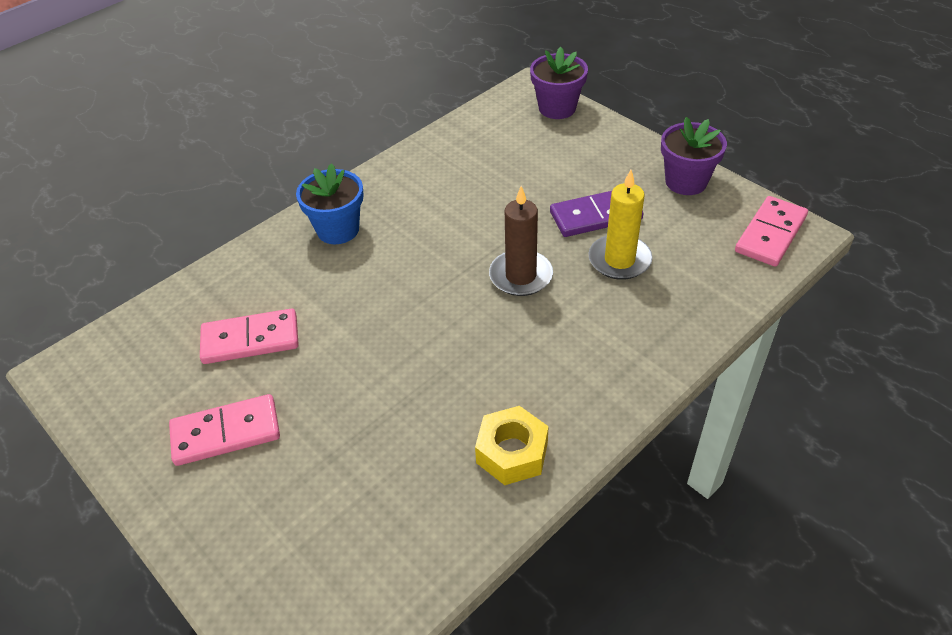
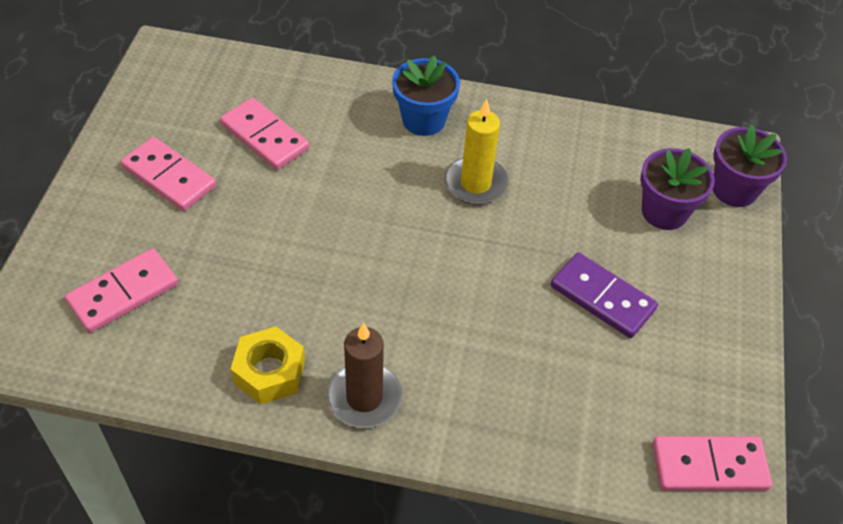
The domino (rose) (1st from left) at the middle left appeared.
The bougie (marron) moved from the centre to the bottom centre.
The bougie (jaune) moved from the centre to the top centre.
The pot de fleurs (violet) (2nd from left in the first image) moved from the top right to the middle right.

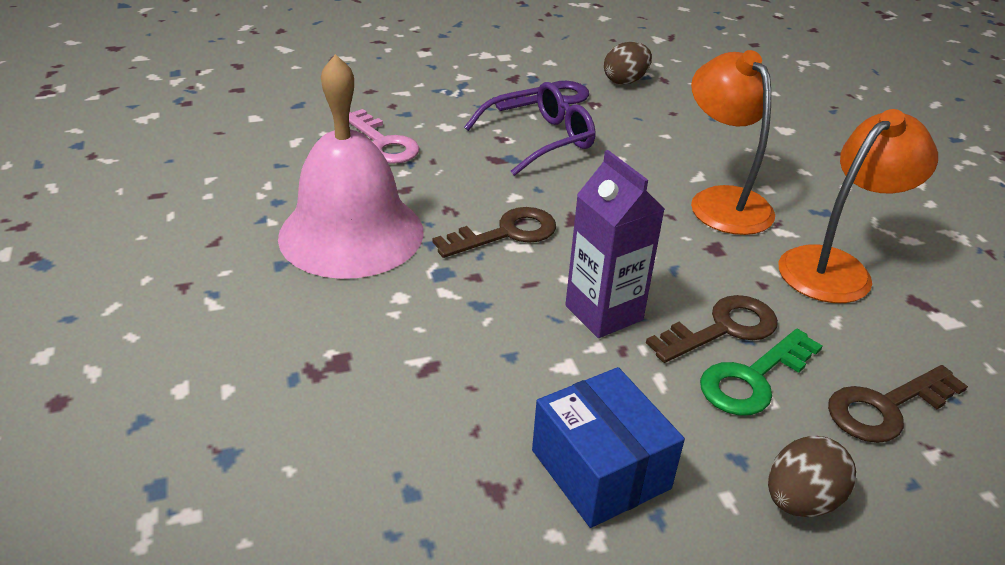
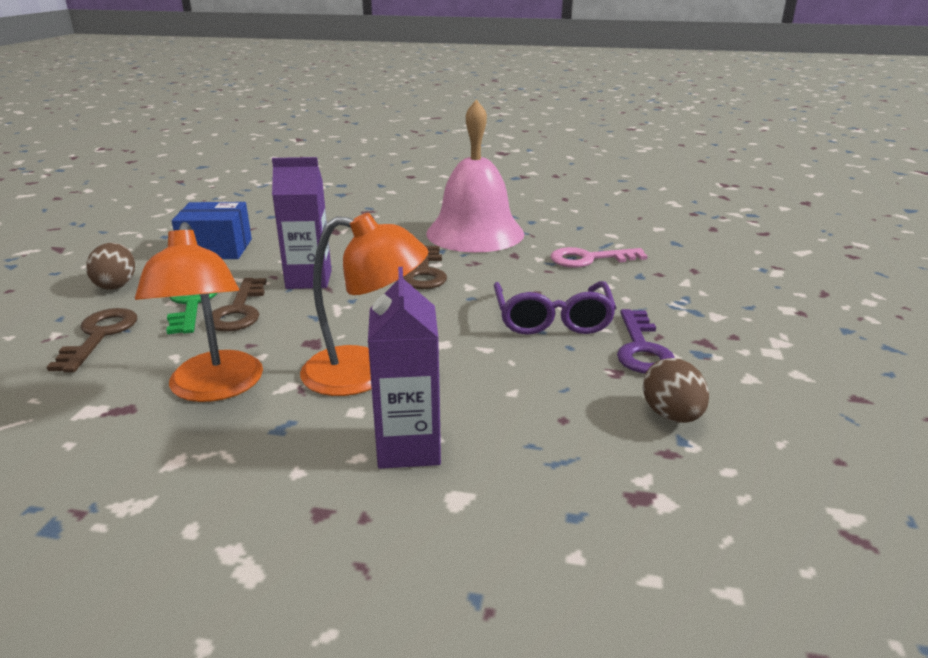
The brique de lait (violet) (2nd from left) at the centre appeared.

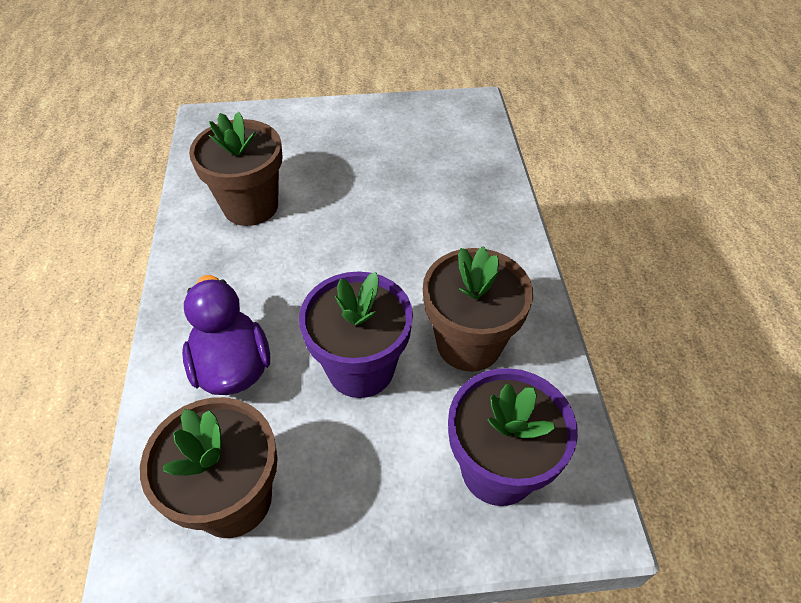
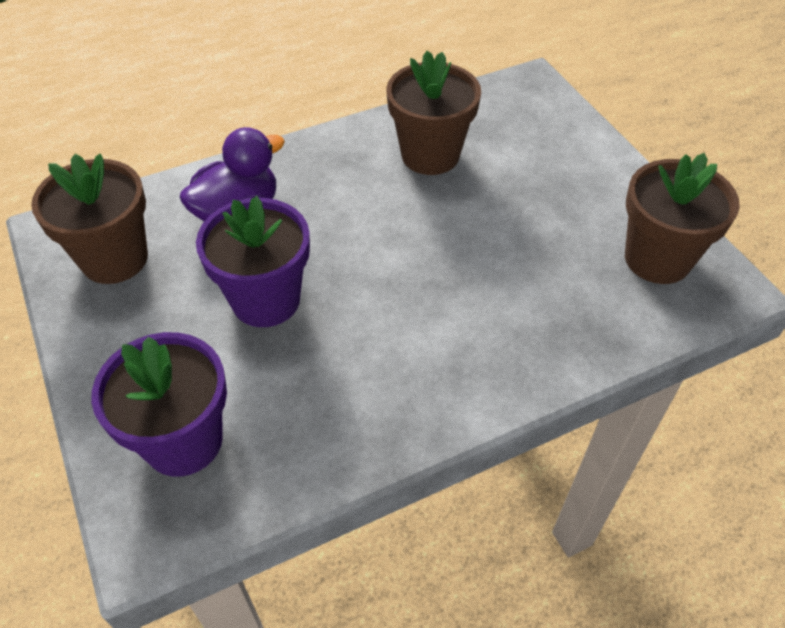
The pot de fleurs (marron) (3rd from left) moved from the centre to the middle right.

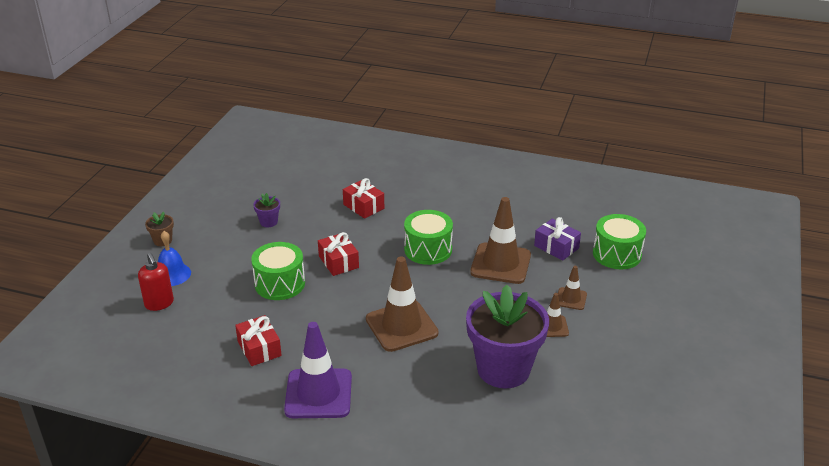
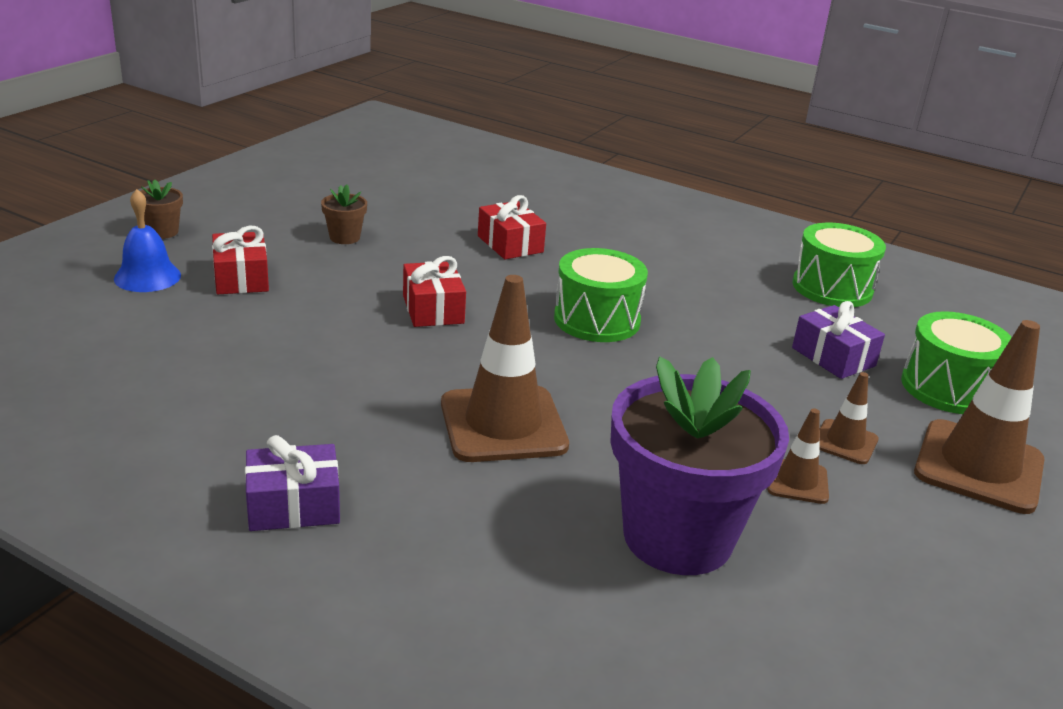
The distributeur de savon (rouge) at the middle left disappeared.
The cadeau (rouge) (1st from left) moved from the bottom left to the middle left.
The tambour (vert) (1st from left in the first image) moved from the centre to the middle right.
The cône de chantier (marron) (2nd from left in the first image) moved from the centre to the middle right.
The cône de chantier (violet) at the bottom centre was replaced by the cadeau (violet) (1st from left) at the bottom left.
The pot de fleurs (violet) (1st from left) at the middle left became the pot de fleurs (marron) (2nd from left) at the top left.

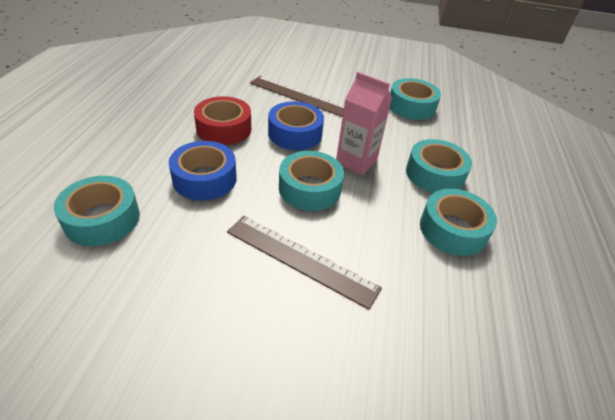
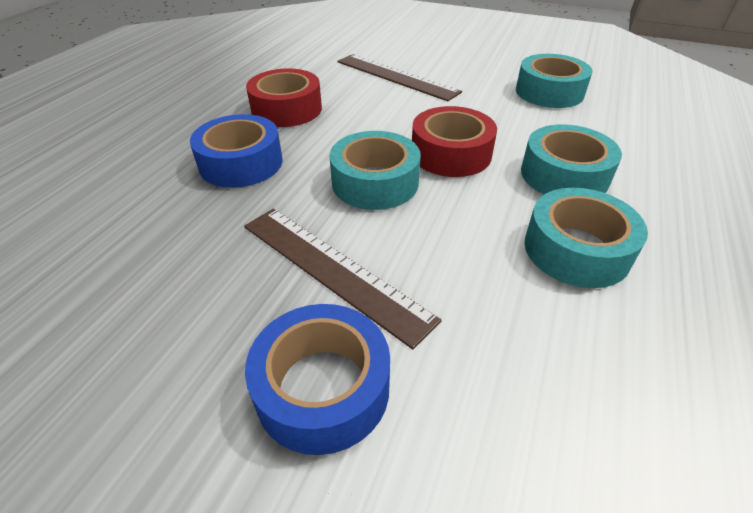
The ruban adhésif (turquoise) (1st from left) at the middle left disappeared.
The ruban adhésif (bleu) (2nd from left) moved from the top centre to the bottom centre.
The brique de lait (rose) at the top centre was replaced by the ruban adhésif (rouge) (2nd from left) at the top centre.

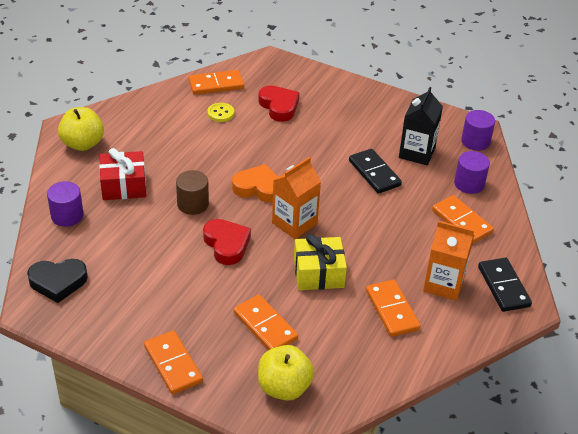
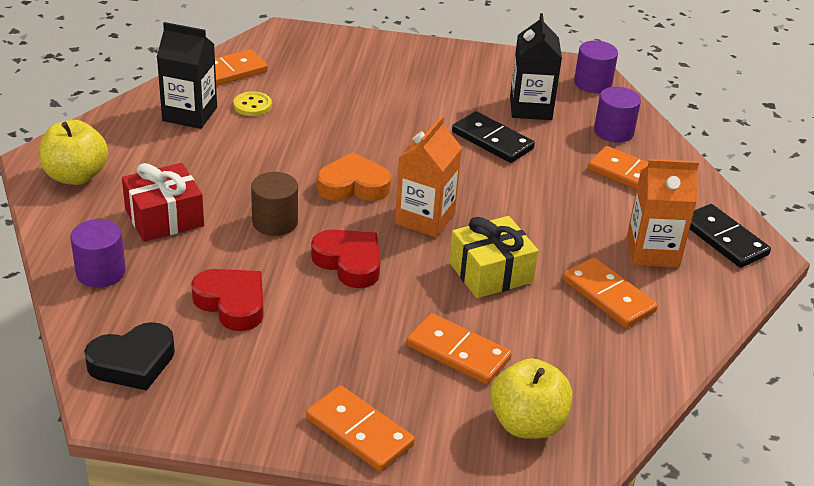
The brique de lait (noir) (1st from left) at the top left appeared.
The cœur (rouge) (2nd from left in the first image) moved from the top centre to the middle left.

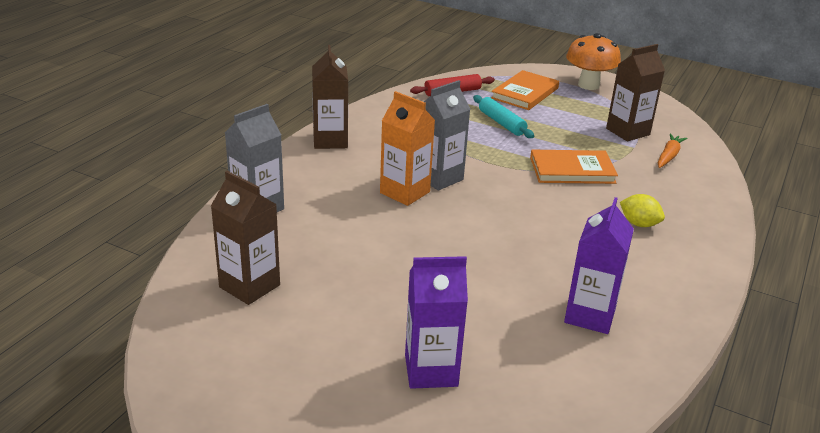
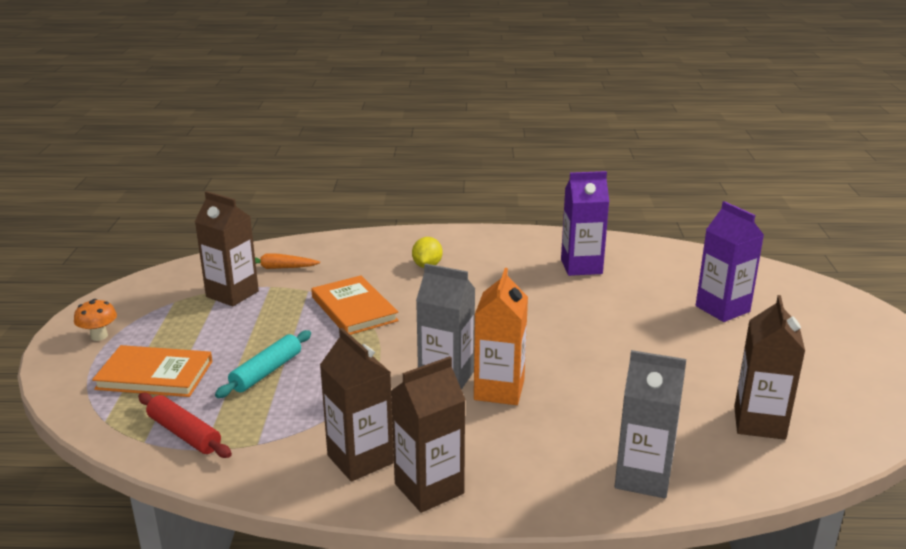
The brique de lait (marron) (2nd from left) at the bottom centre appeared.
The champignon (orange) at the top right changed to 0.53 times the size.

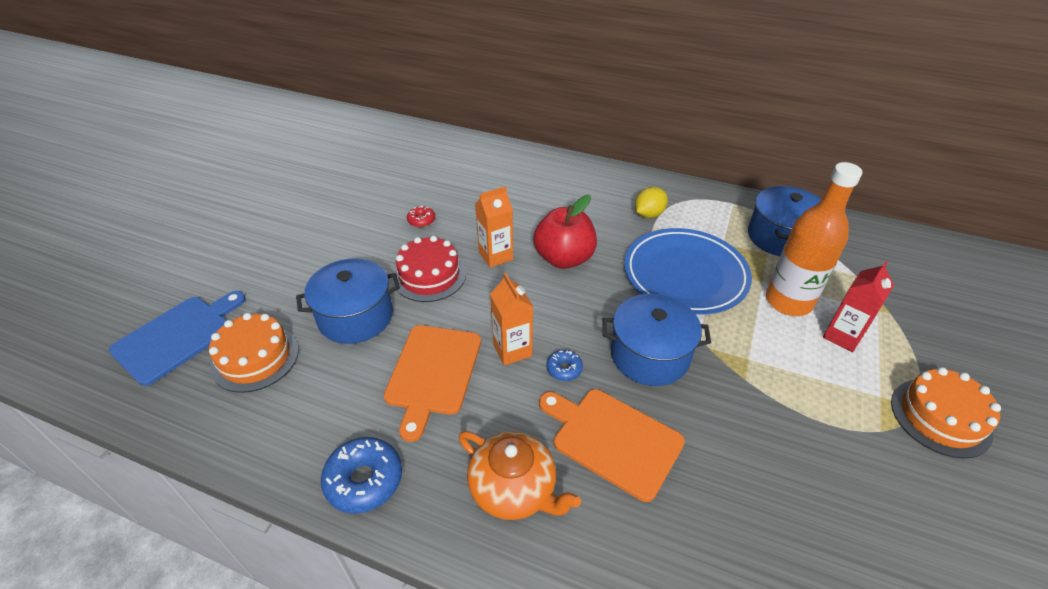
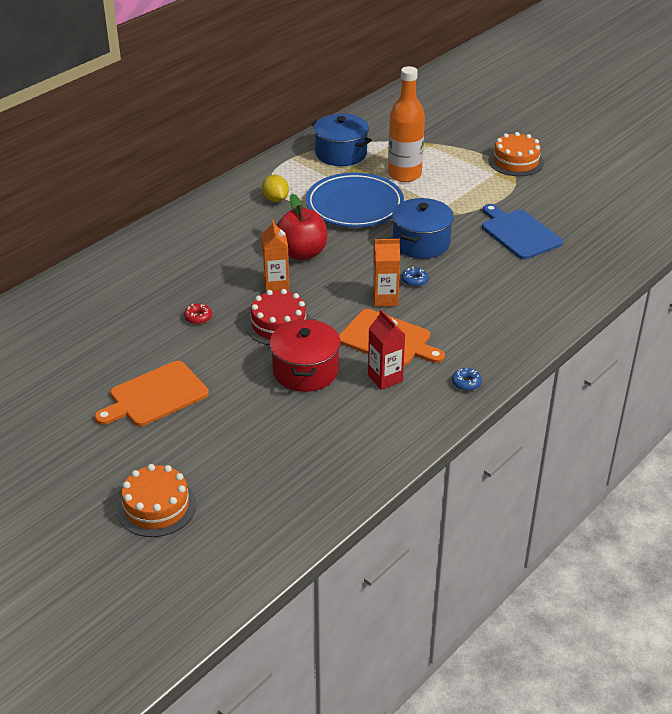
The théière (orange) at the bottom centre disappeared.
The planche à découper (bleu) moved from the middle left to the top right.
The gâteau (orange) (1st from left) moved from the middle left to the bottom left.
The planche à découper (orange) (2nd from left in the first image) moved from the bottom centre to the middle left.
The brique de lait (rouge) moved from the middle right to the centre.
The marmite (bleu) (1st from left) at the middle left became the marmite (rouge) at the centre.
The beignet (bleu) (1st from left in the first image) at the bottom centre changed to 0.54 times the size.

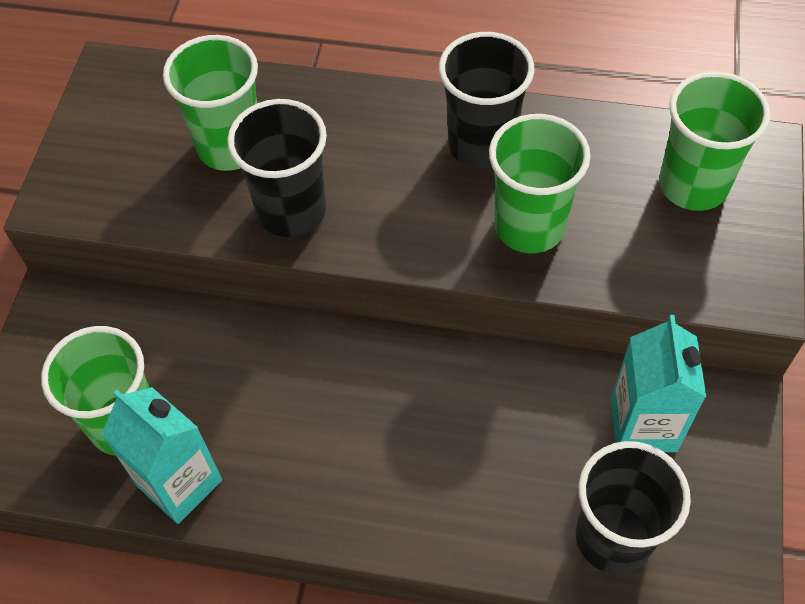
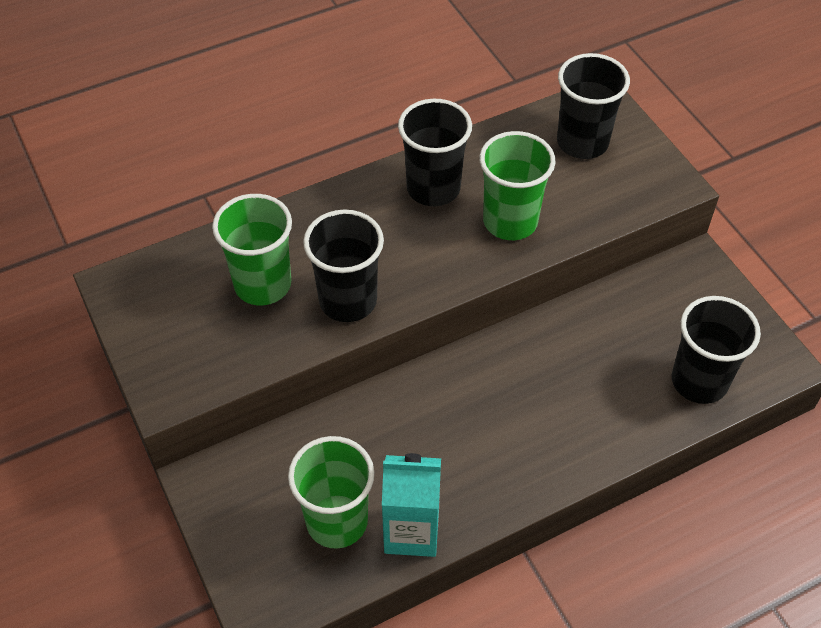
The brique de lait (turquoise) (2nd from left) at the middle right disappeared.
The gobelet (vert) (4th from left) at the top right became the gobelet (noir) (3rd from left) at the top right.

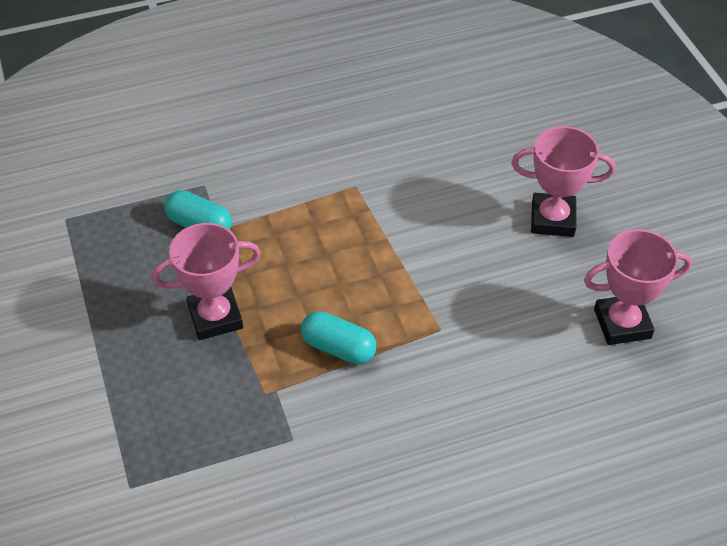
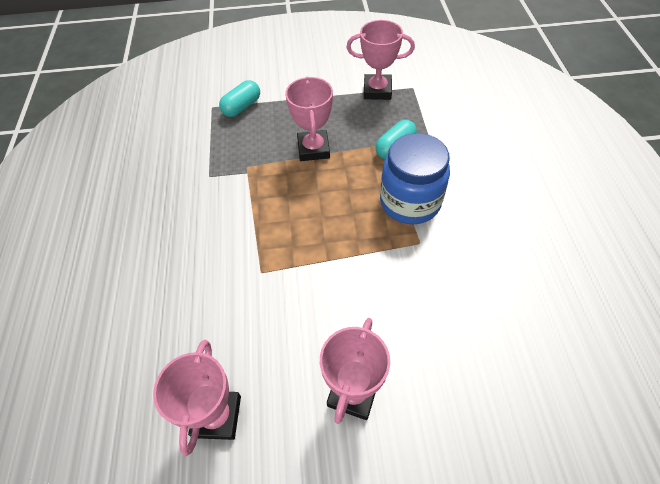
The trophée (rose) (4th from left) at the top centre appeared.
The bocal (bleu) at the centre appeared.
The gélule (turquoise) (2nd from left in the first image) moved from the centre to the top centre.

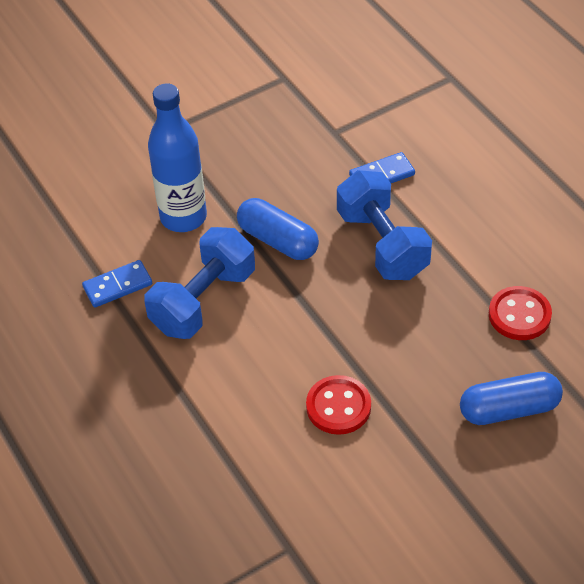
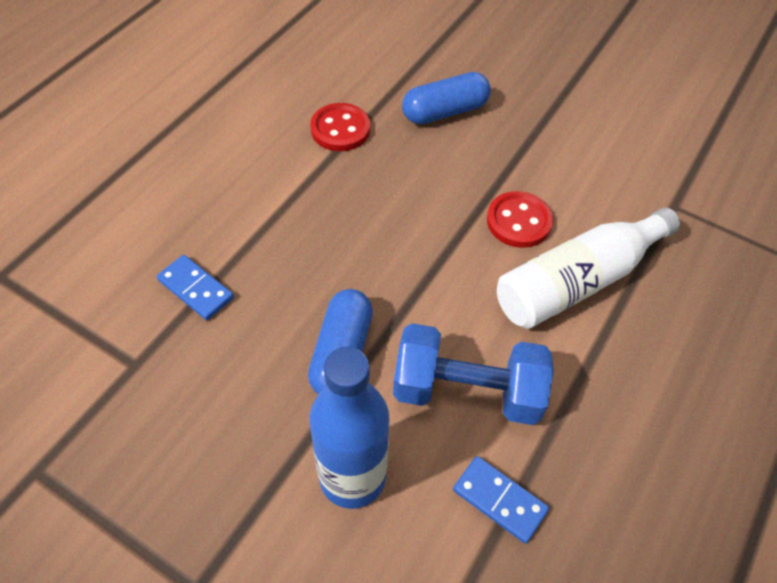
The haltère (bleu) (2nd from left) at the centre disappeared.
The bouteille (blanc) at the middle right appeared.
The gélule (bleu) (2nd from left) at the bottom right turned 75 degrees counterclockwise.

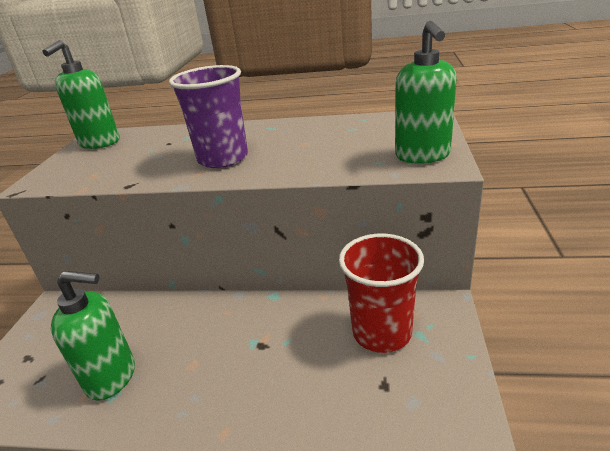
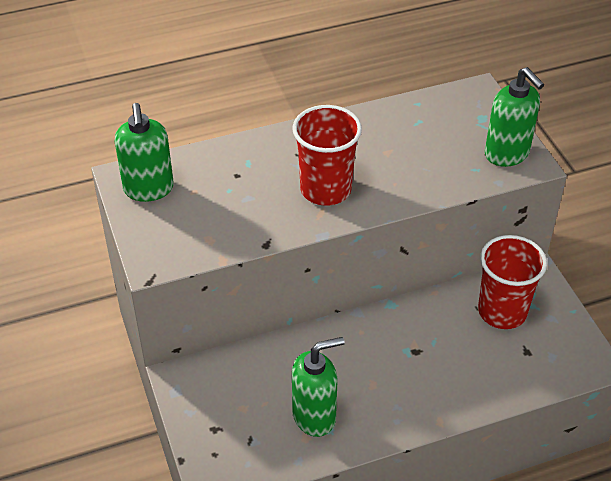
The gobelet (violet) at the top centre became the gobelet (rouge) (1st from left) at the top centre.

